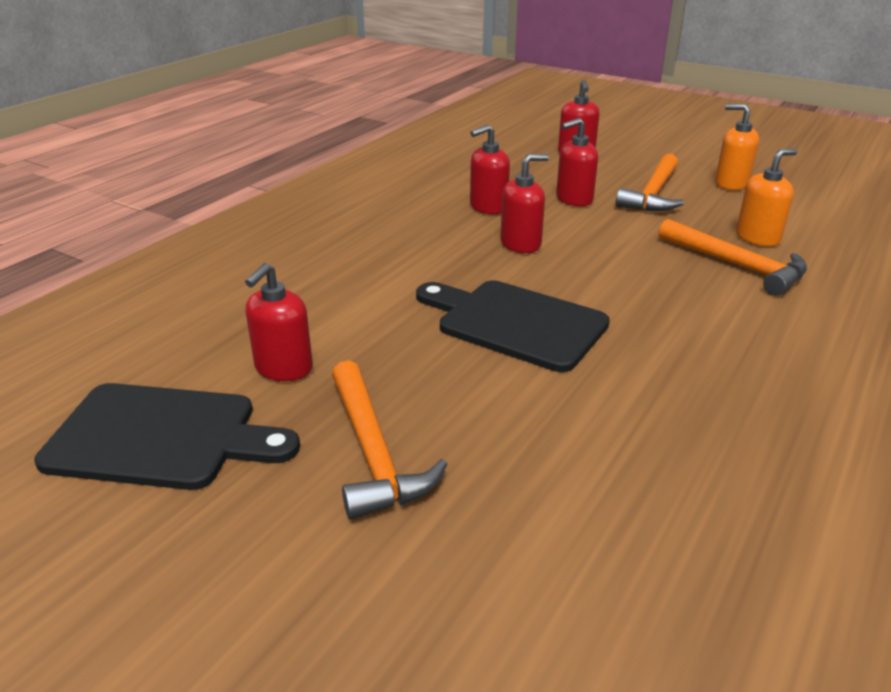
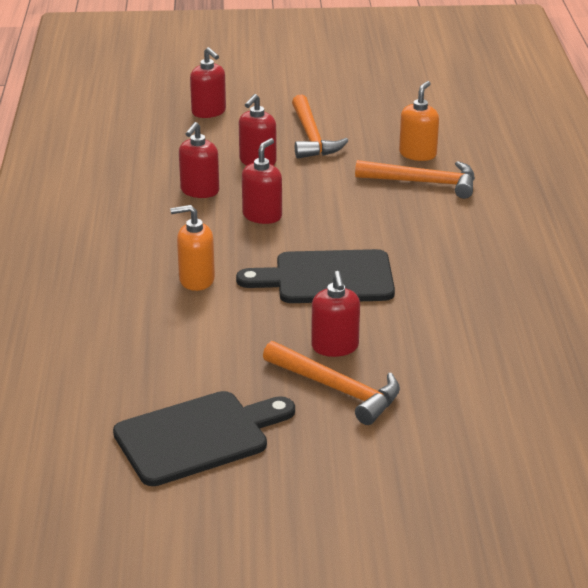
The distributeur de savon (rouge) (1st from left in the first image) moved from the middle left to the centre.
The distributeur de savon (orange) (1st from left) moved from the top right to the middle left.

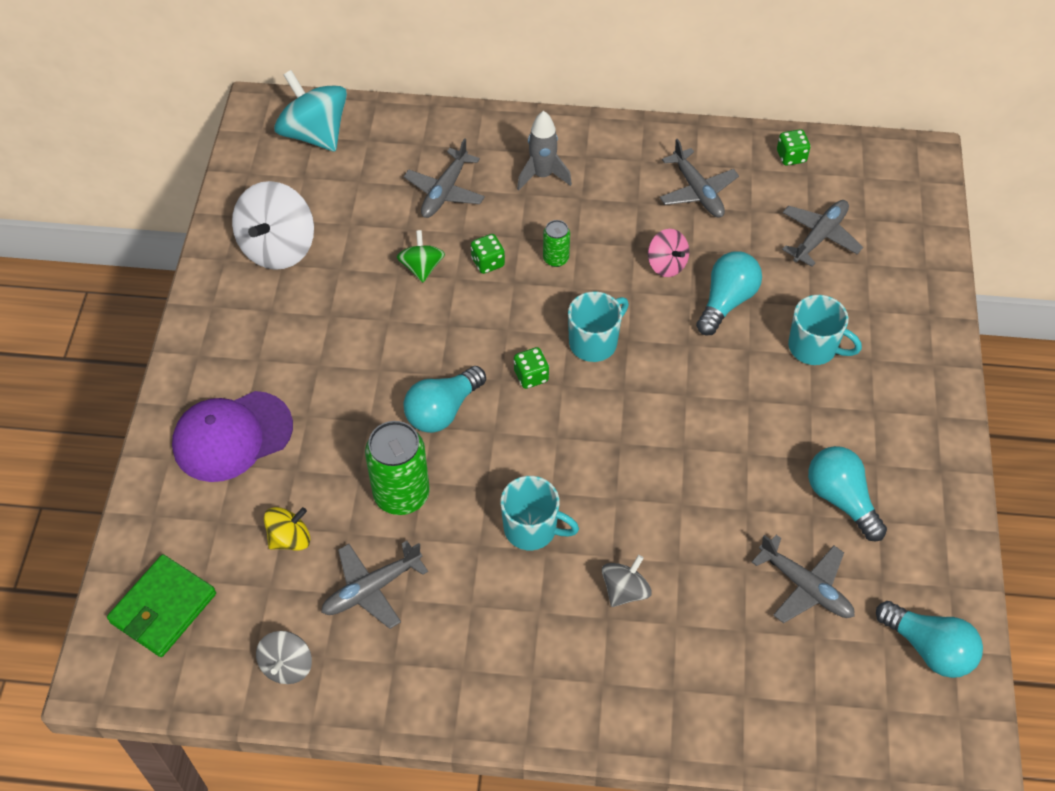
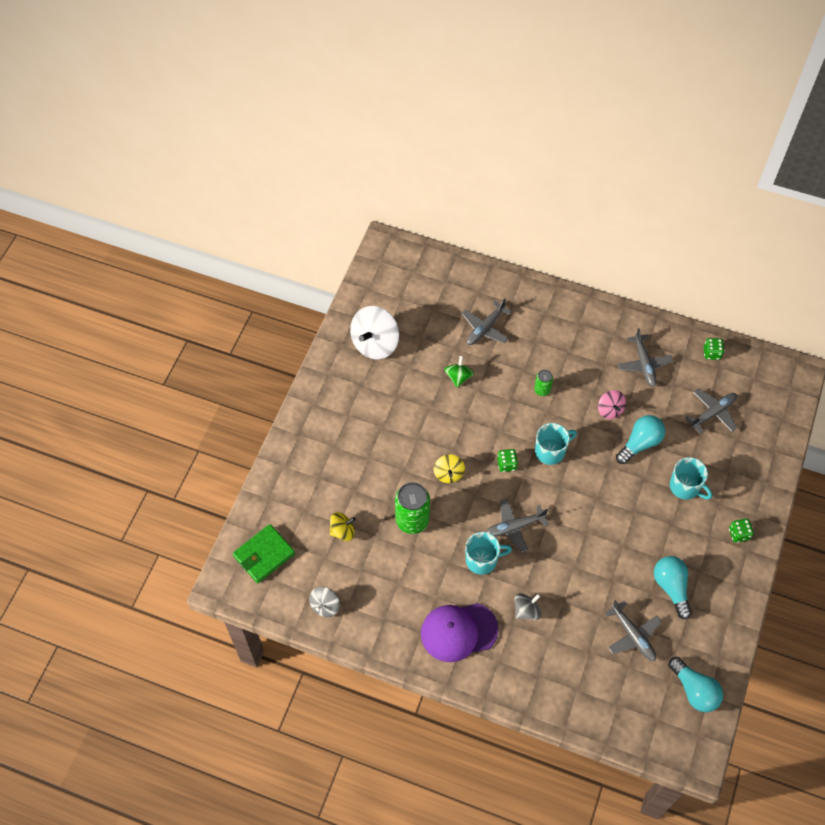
The toupie (turquoise) at the top left disappeared.
The fusée (gris) at the top centre disappeared.
The casquette (violet) moved from the middle left to the bottom centre.
The avion (gris) (1st from left in the first image) moved from the bottom centre to the centre.
The dé (vert) (1st from left in the first image) moved from the top centre to the middle right.
The ampoule (turquoise) (1st from left) at the centre was replaced by the toupie (jaune) (2nd from left) at the centre.
The tasse (turquoise) (1st from left) at the centre turned 45 degrees counterclockwise.

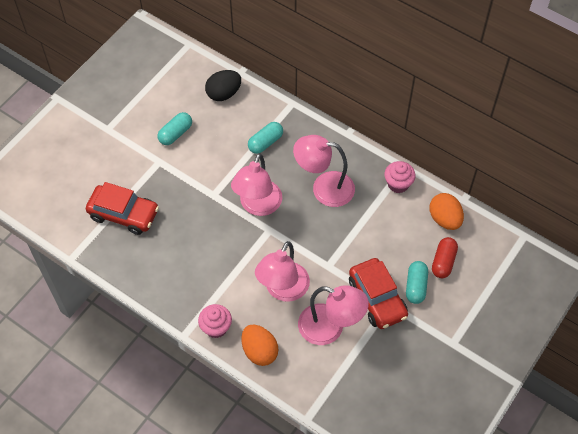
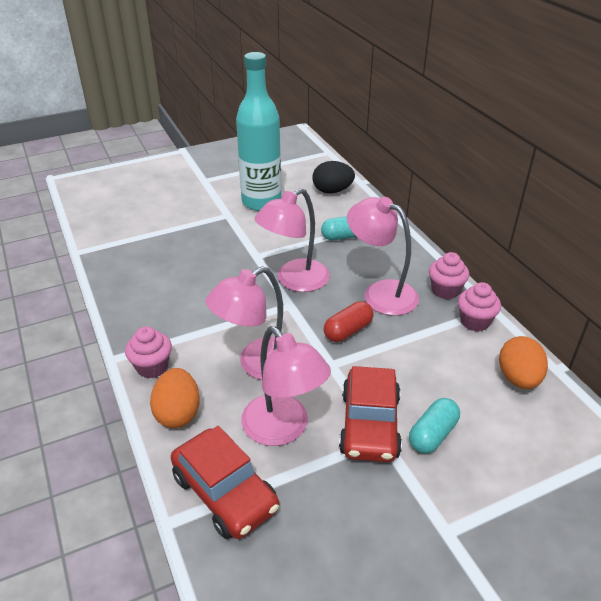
The muffin (rose) (2nd from left) at the middle right appeared.
The voiture (rouge) (1st from left) moved from the middle left to the bottom centre.
The gélule (rouge) moved from the middle right to the centre.
The gélule (turquoise) (1st from left) at the top left was replaced by the bouteille (turquoise) at the top centre.

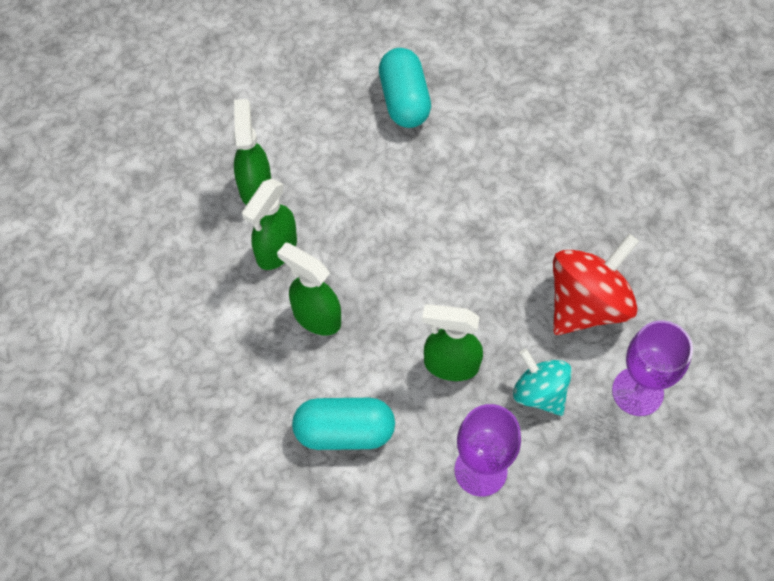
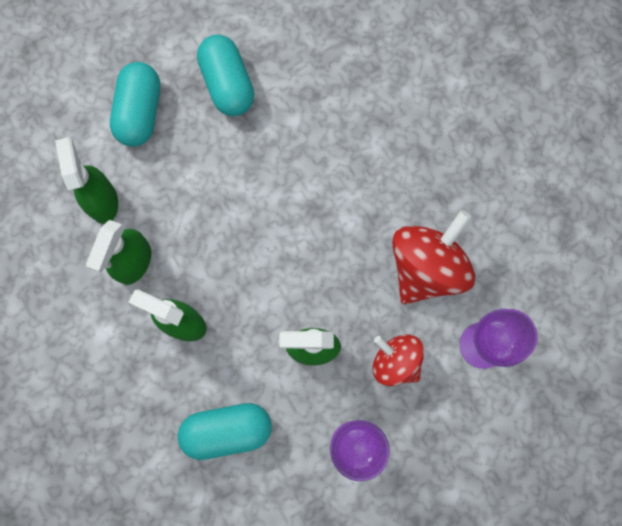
The gélule (turquoise) (1st from left) at the top left appeared.
The toupie (turquoise) at the middle right became the toupie (rouge) (1st from left) at the bottom centre.

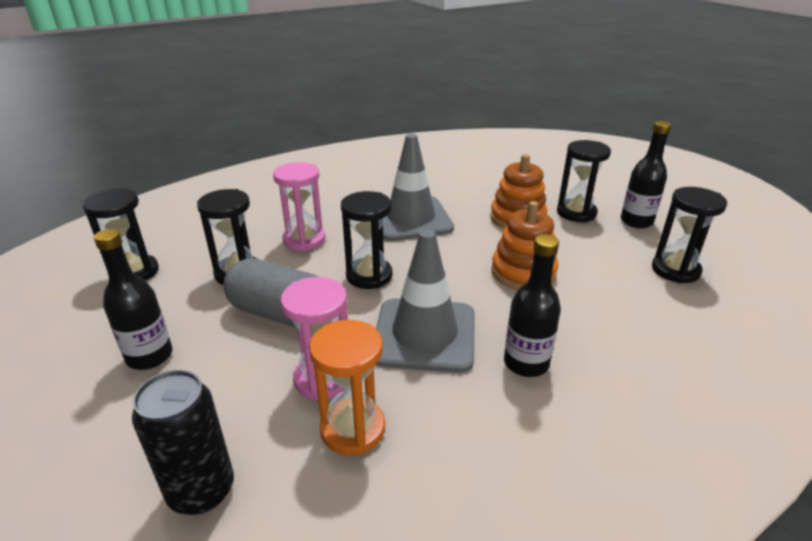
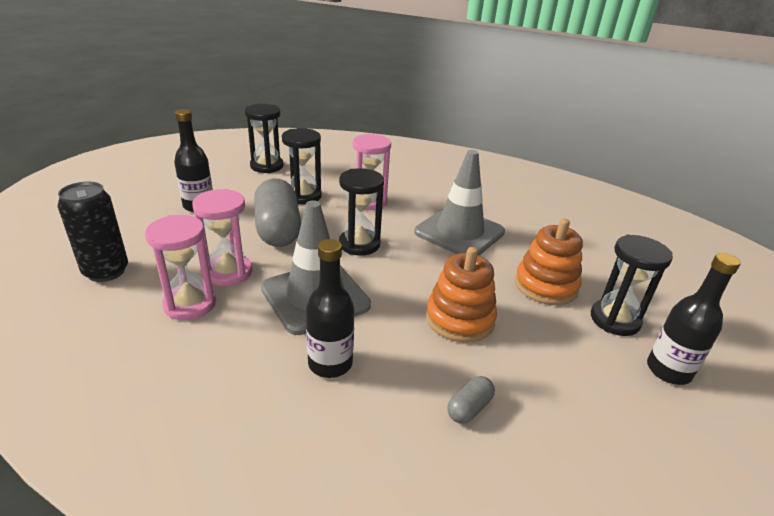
The sablier (noir) (5th from left) at the middle right disappeared.
The gélule (gris) (2nd from left) at the bottom centre appeared.
The sablier (orange) at the bottom centre became the sablier (rose) (1st from left) at the middle left.

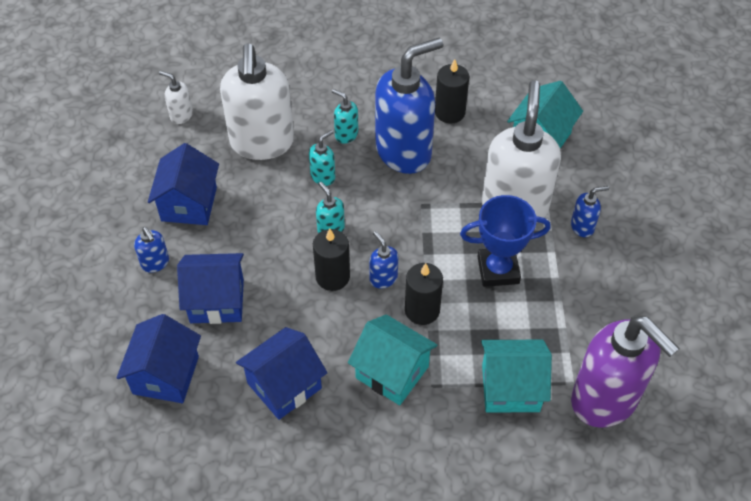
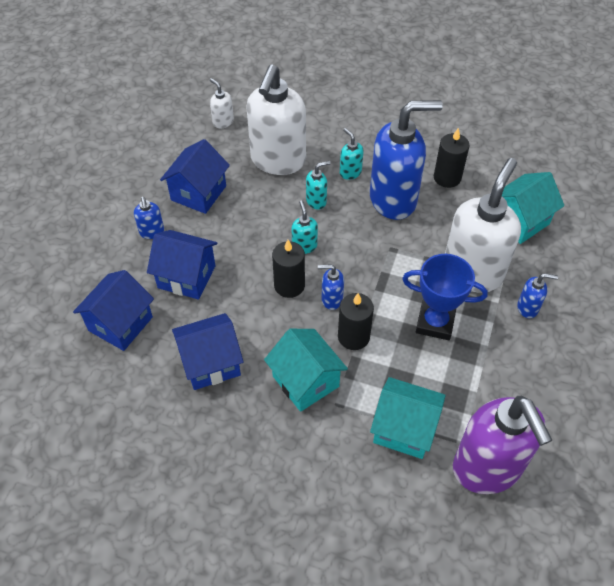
The distributeur de savon (bleu) (2nd from left) at the centre turned 75 degrees counterclockwise.

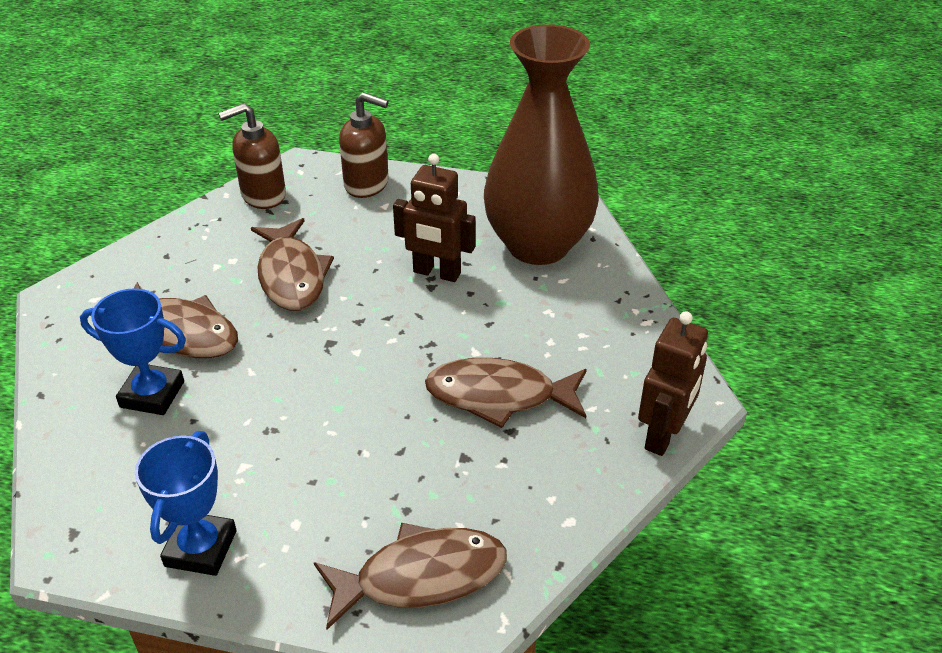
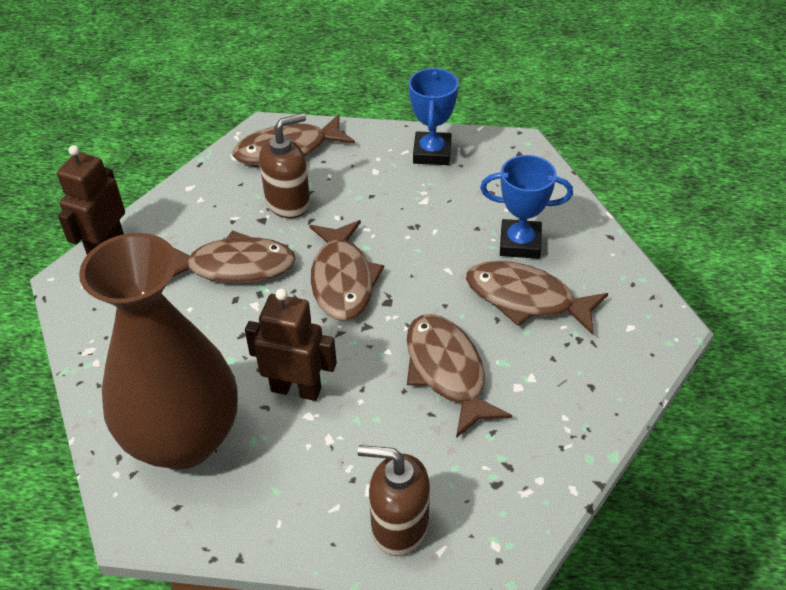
The poisson (marron) (3rd from left) at the centre appeared.
The distributeur de savon (marron) (1st from left) moved from the top left to the top centre.

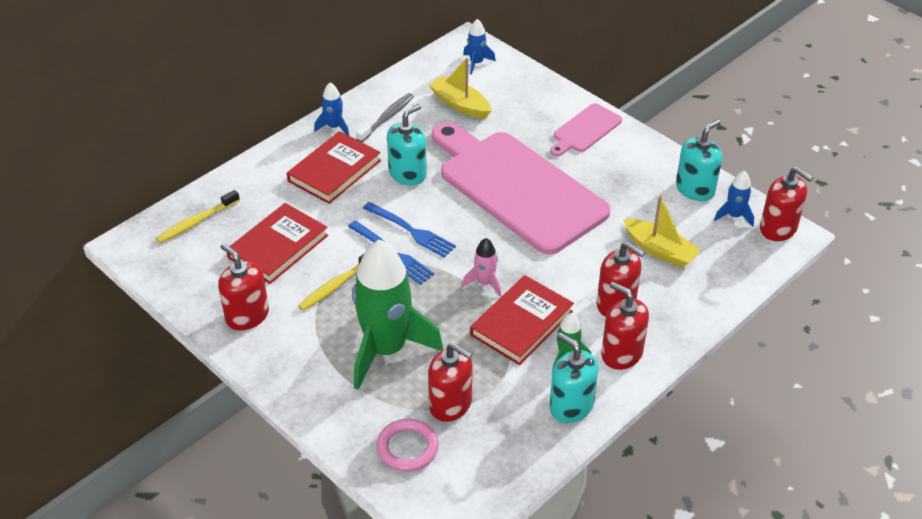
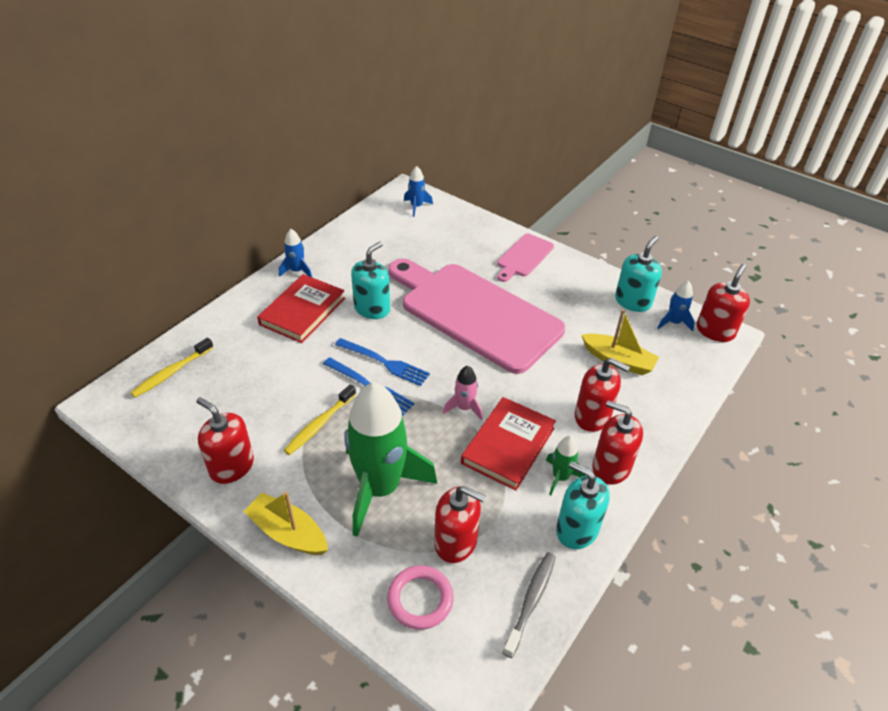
The livre (rouge) (1st from left) at the middle left disappeared.
The brosse à dents (gris) moved from the top centre to the bottom centre.
The bateau (jaune) (1st from left) moved from the top centre to the bottom left.
The distributeur de savon (rouge) (5th from left) at the middle right turned 90 degrees counterclockwise.

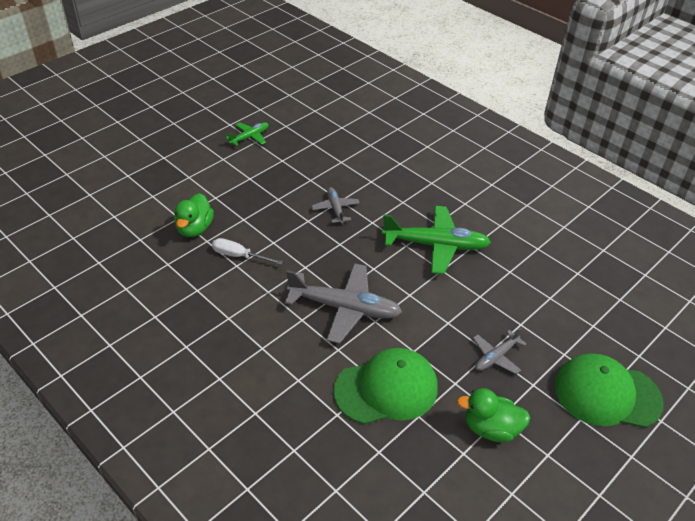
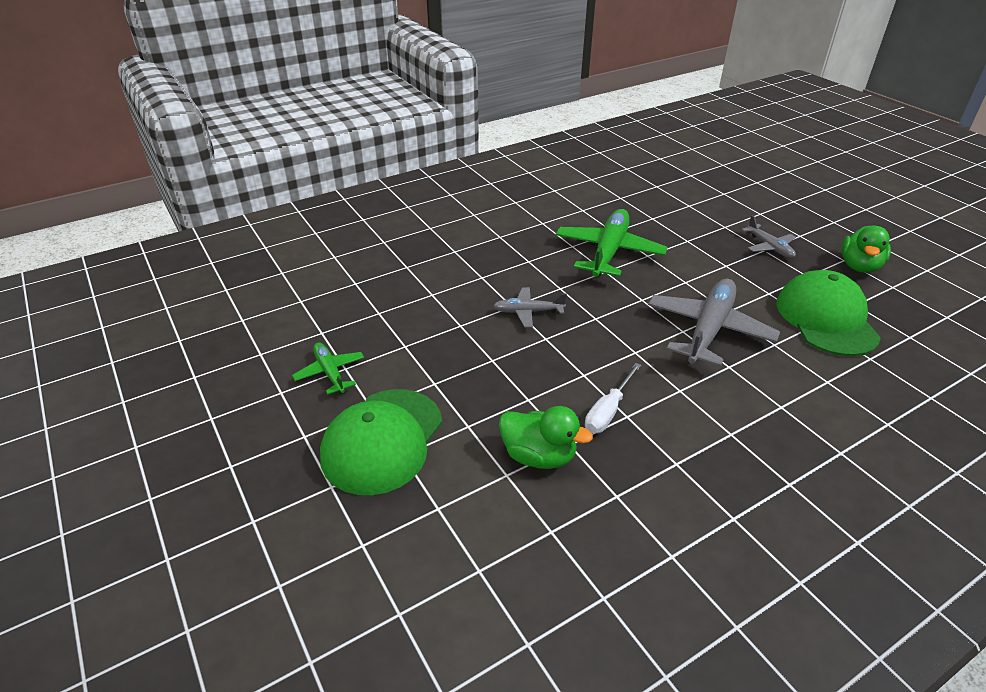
The casquette (vert) (2nd from left in the first image) moved from the bottom right to the centre.

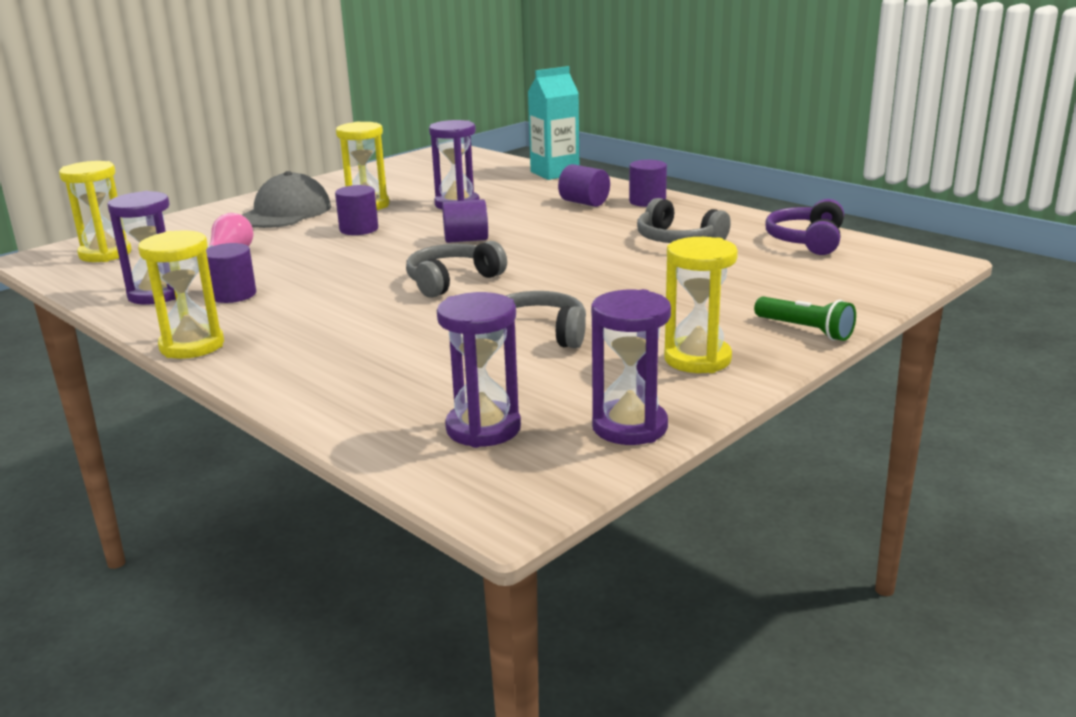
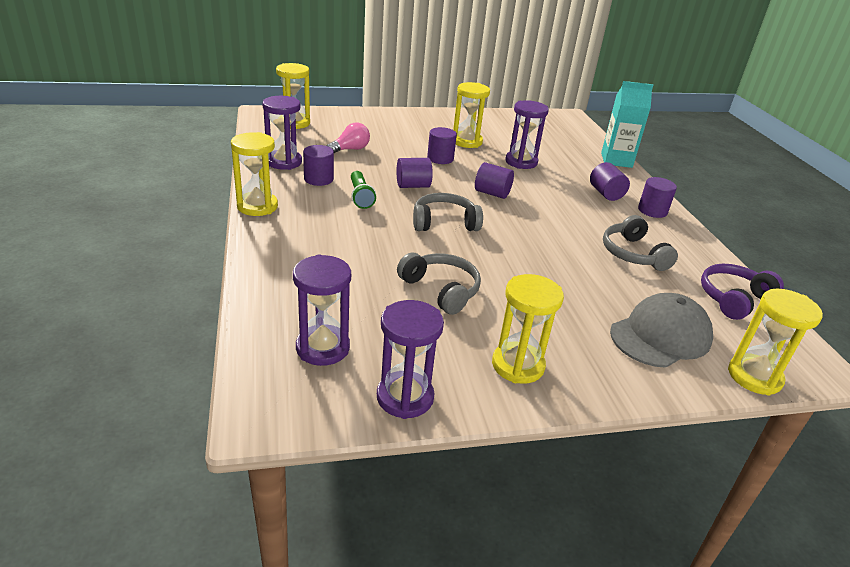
The cylindre (violet) (2nd from left) at the top centre appeared.
The sablier (jaune) (5th from left) at the middle right appeared.
The casquette (gris) moved from the top left to the middle right.
The lampe de poche (vert) moved from the middle right to the centre.

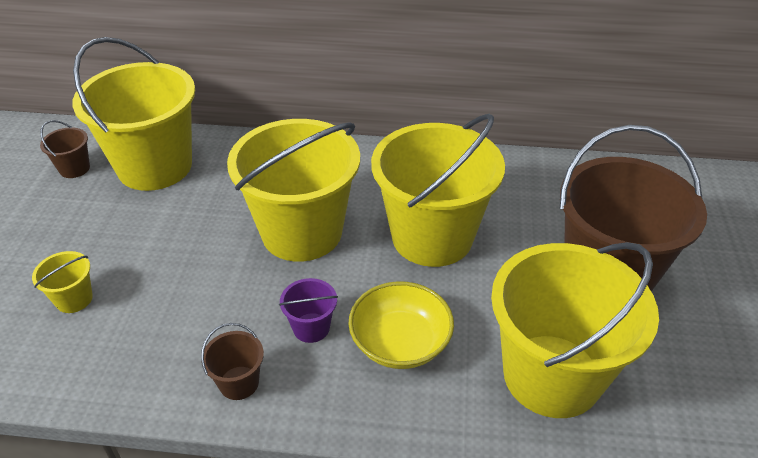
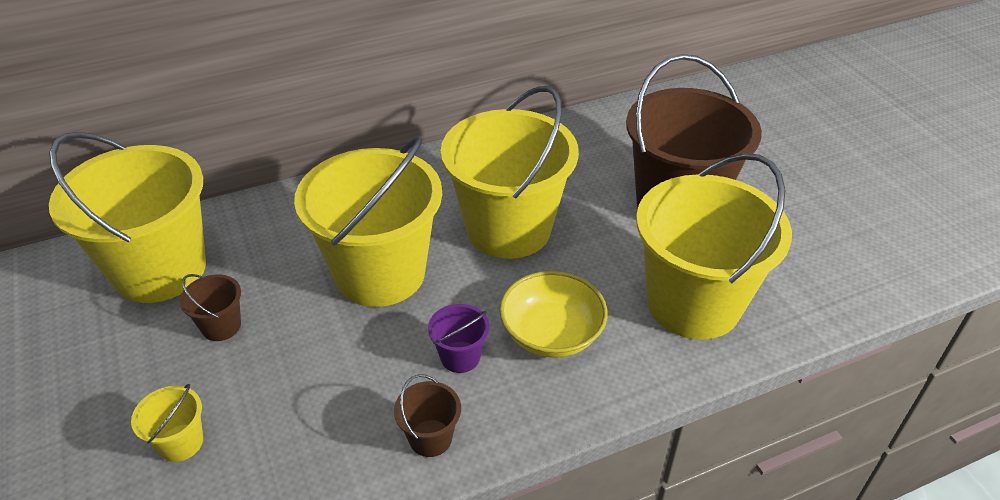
The seau (marron) (1st from left) moved from the top left to the middle left.

